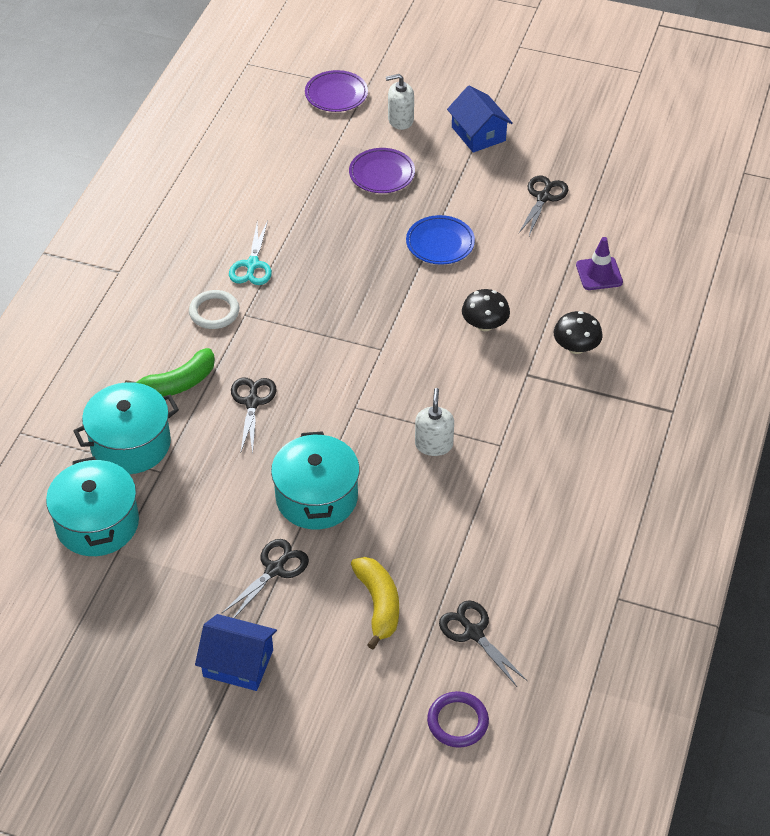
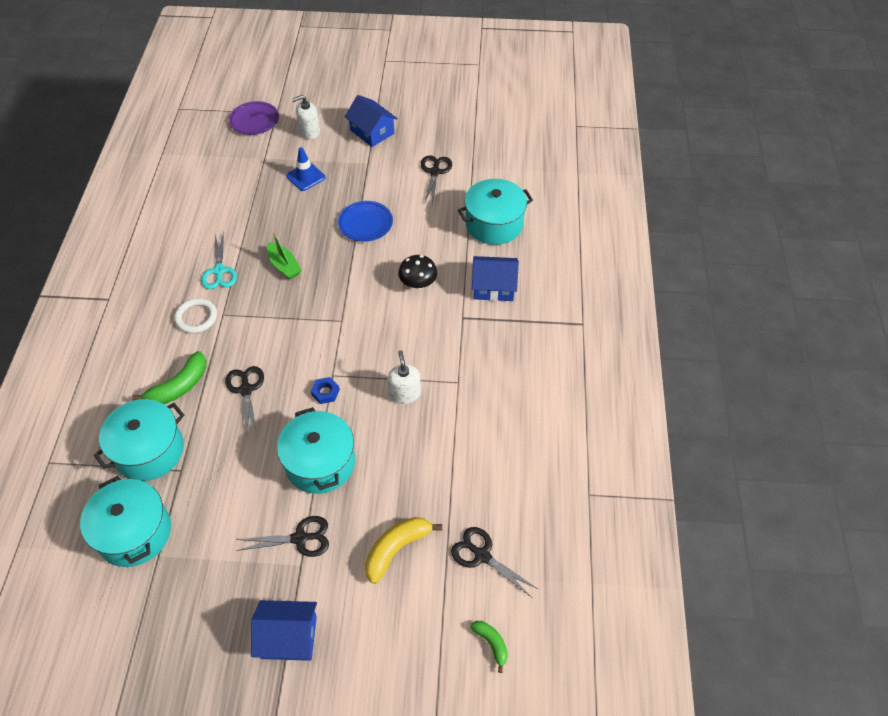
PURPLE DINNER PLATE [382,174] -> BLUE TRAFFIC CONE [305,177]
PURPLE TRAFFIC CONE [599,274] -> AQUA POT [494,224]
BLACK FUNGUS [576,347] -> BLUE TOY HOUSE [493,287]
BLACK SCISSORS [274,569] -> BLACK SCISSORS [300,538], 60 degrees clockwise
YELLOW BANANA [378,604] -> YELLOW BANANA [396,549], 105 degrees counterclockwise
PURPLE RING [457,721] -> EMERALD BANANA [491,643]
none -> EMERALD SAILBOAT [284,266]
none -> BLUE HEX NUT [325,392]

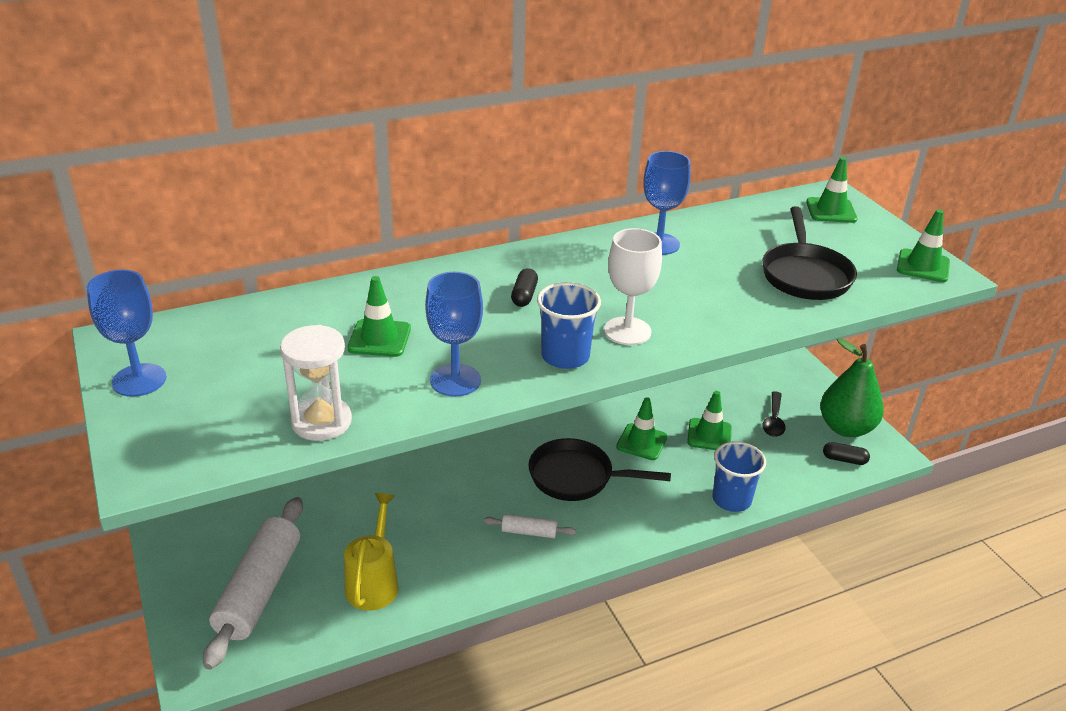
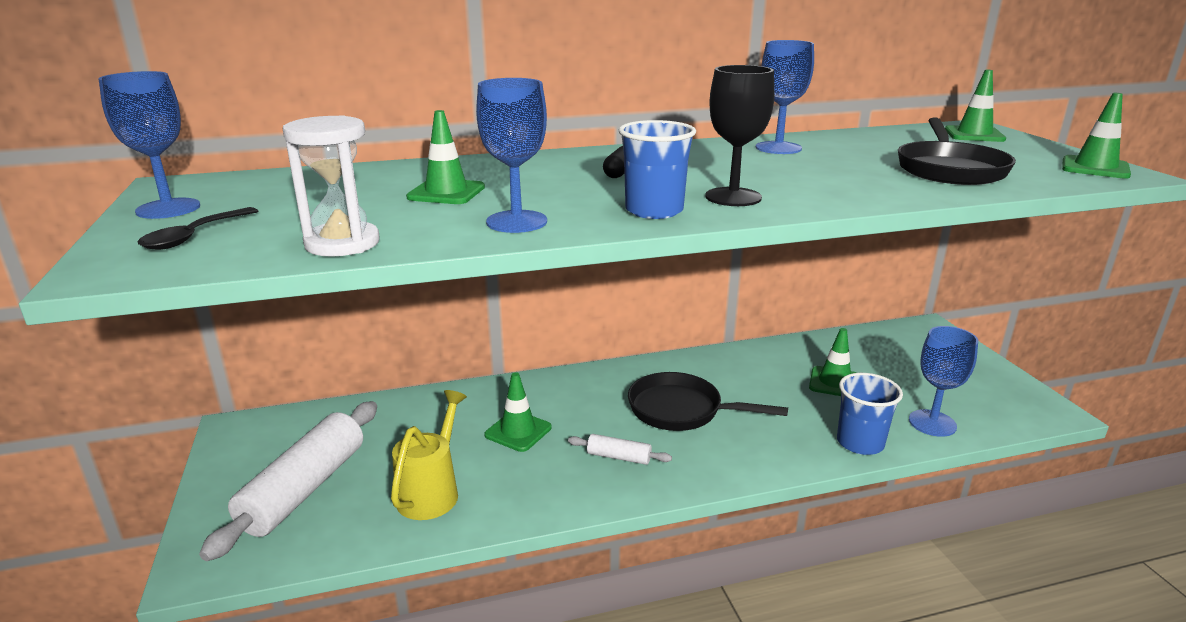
WHITE GOBLET [627,331] -> BLACK GOBLET [733,197]
EMERALD PEAR FRUIT [846,428] -> none
BLACK TABLESPOON [773,420] -> BLACK TABLESPOON [194,236], moved
EMERALD TRAFFIC CONE [641,442] -> EMERALD TRAFFIC CONE [518,431], moved
BLACK CAPSULE [844,459] -> none
none -> BLUE GOBLET [932,423]

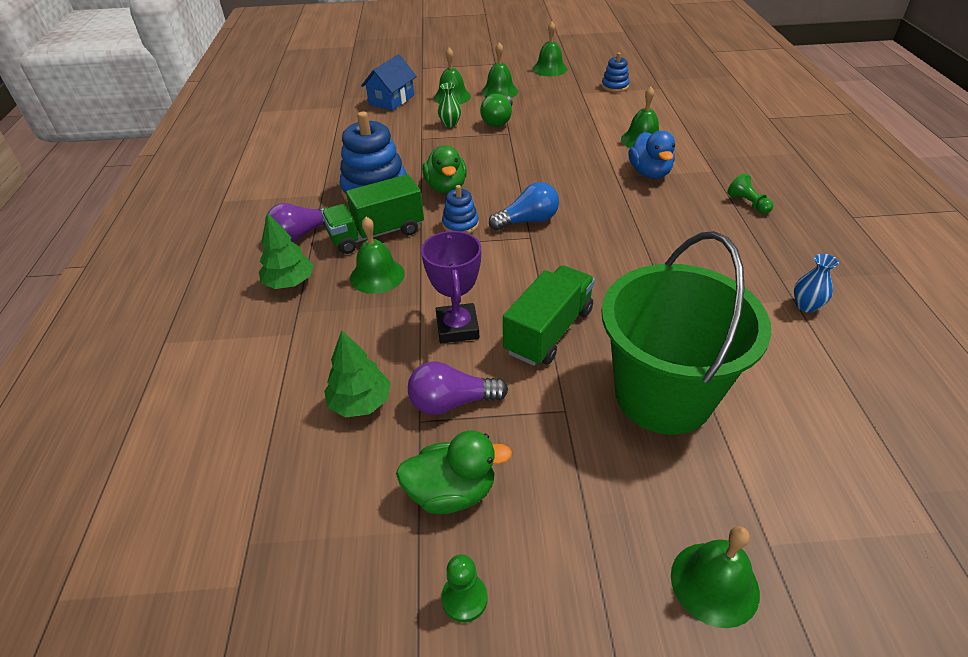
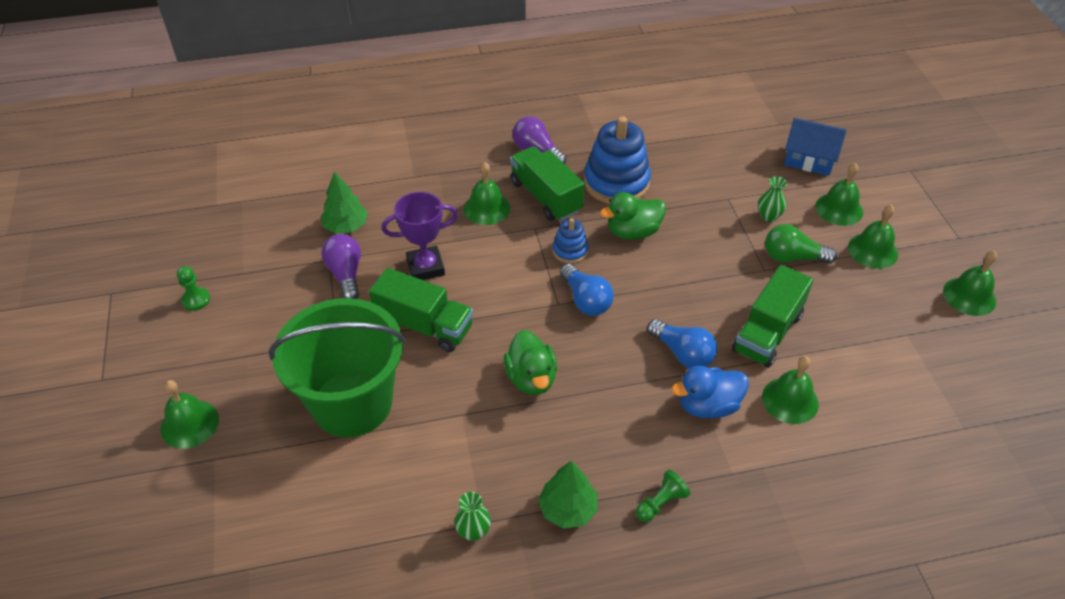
BLUE STACKING RINGS [615,86] -> none
EMERALD FIR TREE [290,283] -> EMERALD FIR TREE [568,509], moved
BLUE FLOWER VASE [806,306] -> EMERALD FLOWER VASE [473,531]
EMERALD DUCK [452,492] -> EMERALD DUCK [531,378], moved
none -> EMERALD TRUCK [767,333]
none -> BLUE LIGHT BULB [682,353]

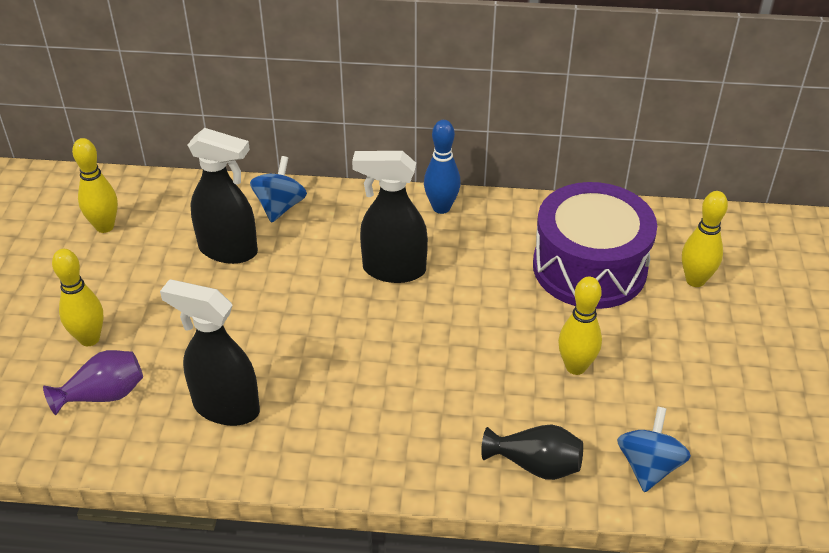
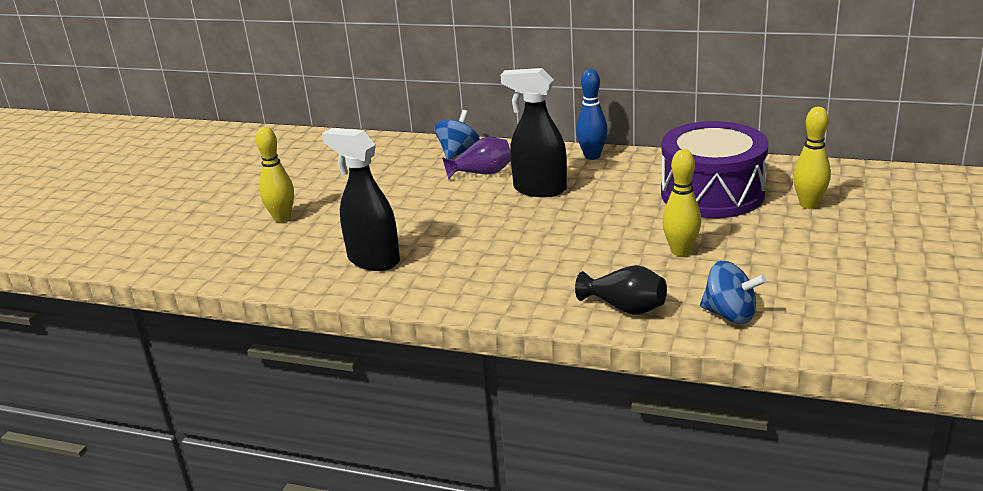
BLACK SPRAY BOTTLE [229,250] -> none
YELLOW BOWLING PIN [105,226] -> none
PURPLE FLOWER VASE [103,395] -> PURPLE FLOWER VASE [482,173], moved
BLUE TOY TOP [648,466] -> BLUE TOY TOP [730,315], 90 degrees clockwise

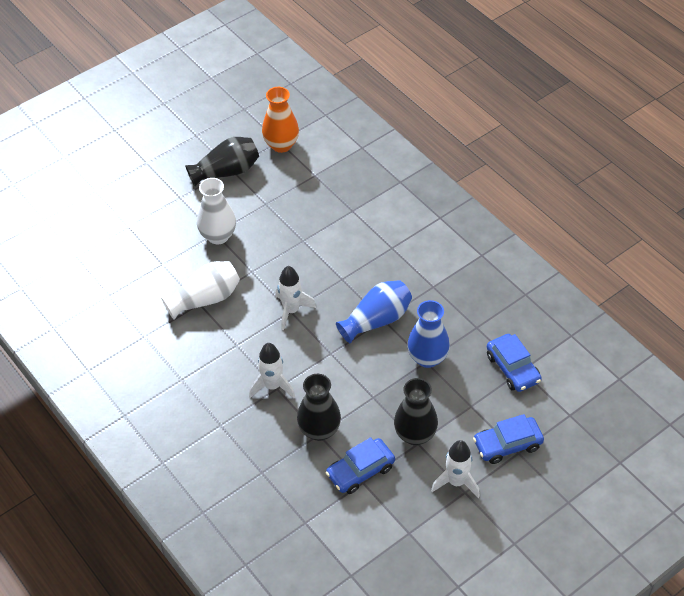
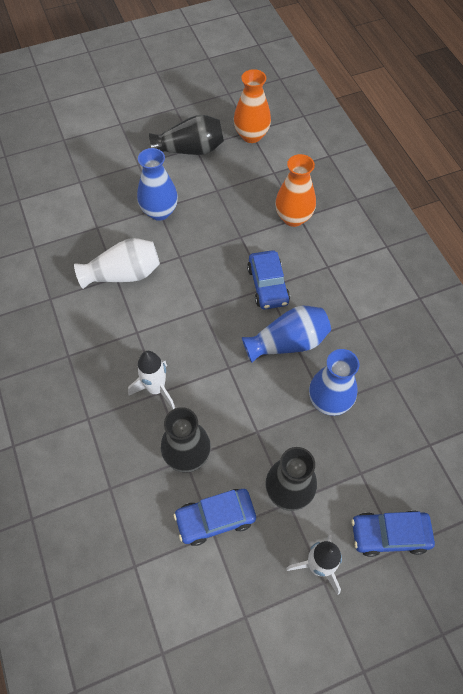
WHITE FLOWER VASE [218,236] -> BLUE FLOWER VASE [159,212]
WHITE SPACESHIP [291,311] -> none
BLUE TOY CAR [513,368] -> BLUE TOY CAR [268,285], moved
none -> ORANGE-COLOURED FLOWER VASE [293,218]

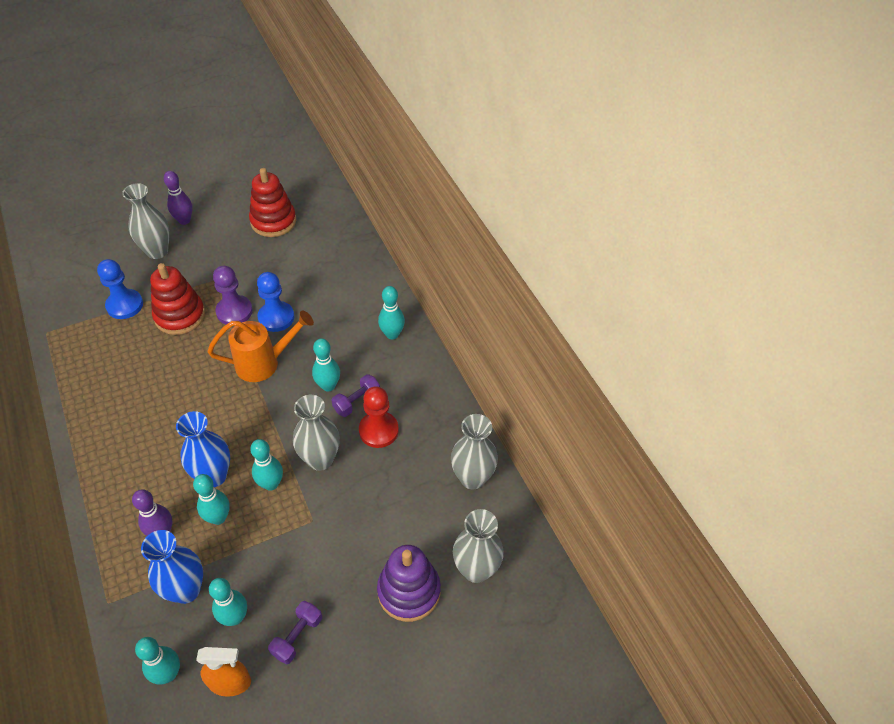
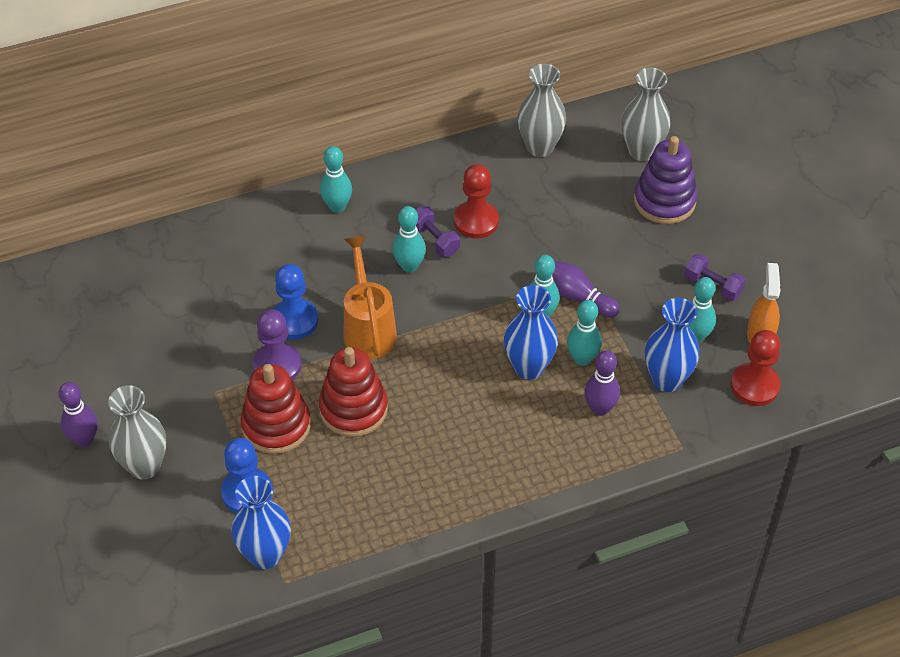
RED STACKING RINGS [273,221] -> RED STACKING RINGS [353,409], moved
ASH-GREY FLOWER VASE [320,459] -> none
AQUA BOWLING PIN [168,674] -> RED GAME PAWN [754,386]
none -> PURPLE BOWLING PIN [576,296]
none -> BLUE FLOWER VASE [265,555]

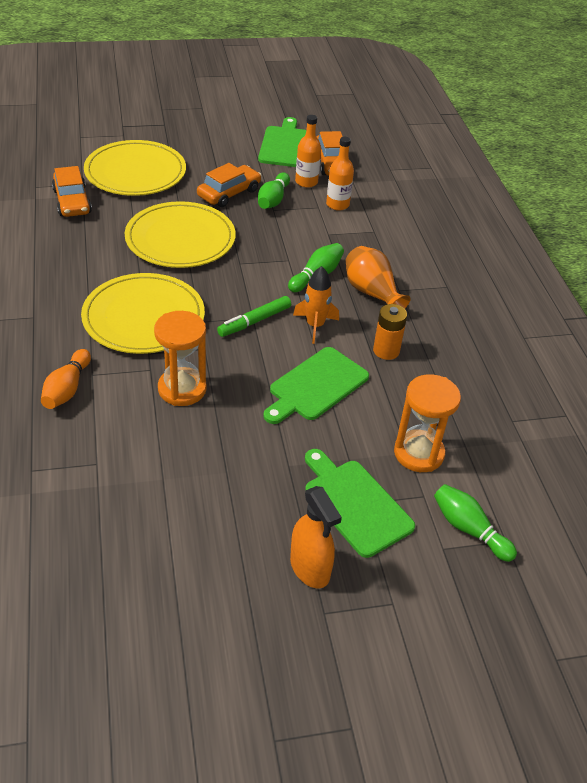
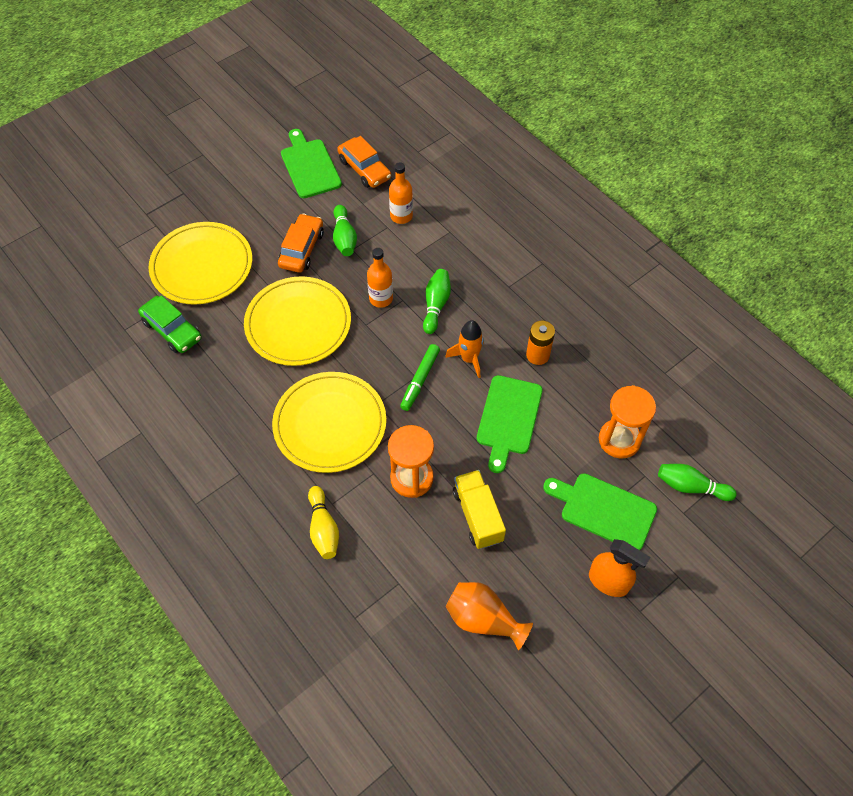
ORANGE-COLOURED FLASK [306,182] -> ORANGE-COLOURED FLASK [381,298], moved
ORANGE-COLOURED TOY CAR [72,202] -> EMERALD TOY CAR [172,330]
ORANGE-COLOURED FLOWER VASE [371,293] -> ORANGE-COLOURED FLOWER VASE [483,619], moved
ORANGE-COLOURED BOWLING PIN [67,389] -> YELLOW BOWLING PIN [323,528]
none -> YELLOW TRUCK [477,516]

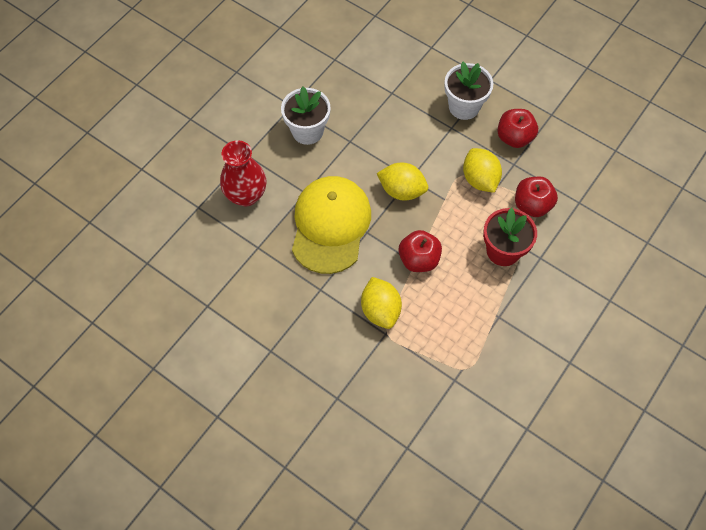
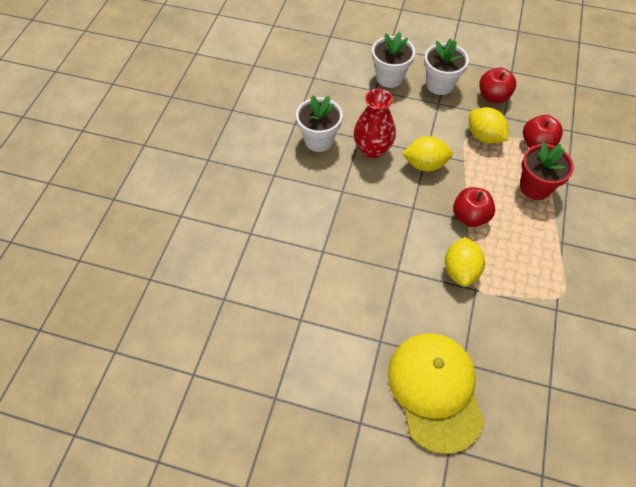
RED FLOWER VASE [246,195] -> RED FLOWER VASE [372,149], moved
YELLOW PEAKED CAP [330,225] -> YELLOW PEAKED CAP [435,390], moved
YELLOW TOY LEMON [380,310] -> YELLOW TOY LEMON [460,270], 45 degrees clockwise
none -> WHITE PLANT POT [389,77]

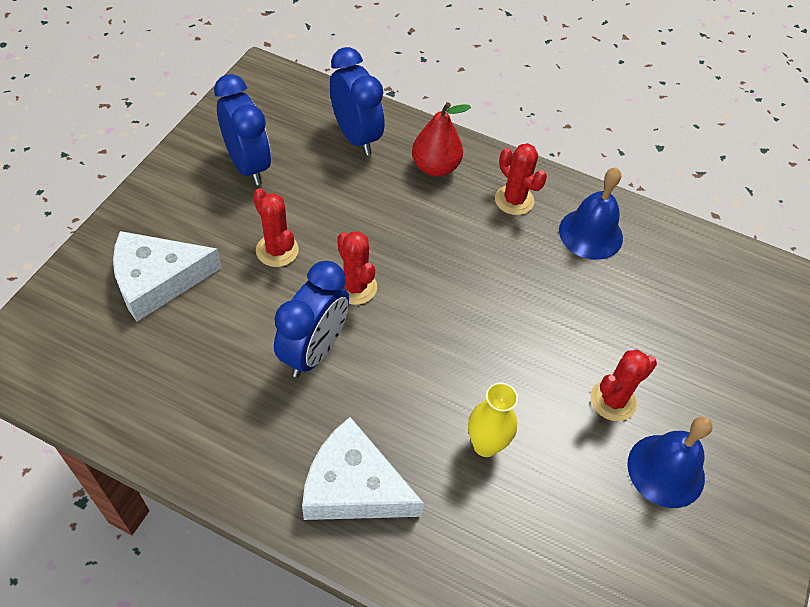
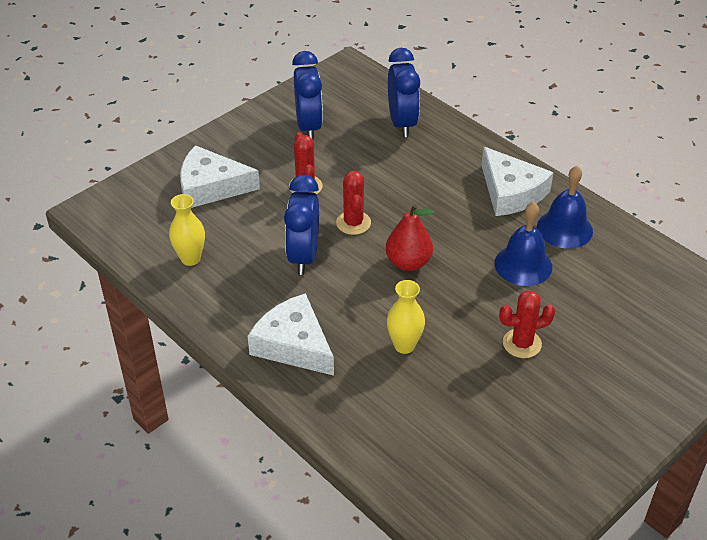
RED PEAR FRUIT [435,167] -> RED PEAR FRUIT [408,262], moved
RED PRICKLY PLANT [514,200] -> WHITE PIECE OF CHEESE [511,192]
BLUE CLOCK [314,351] -> BLUE CLOCK [303,256], 135 degrees clockwise
BLUE HAND BELL [666,470] -> BLUE HAND BELL [523,265], moved
none -> YELLOW FLOWER VASE [190,258]

